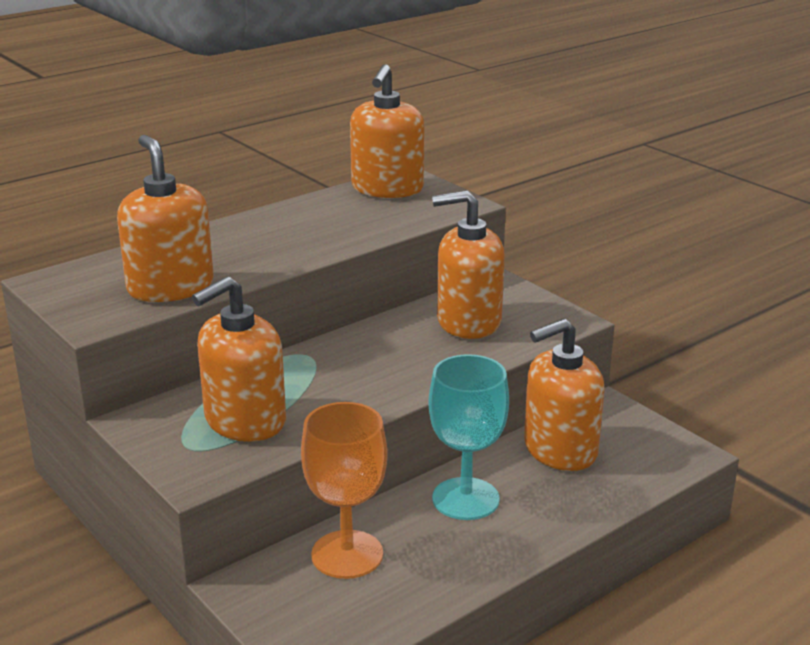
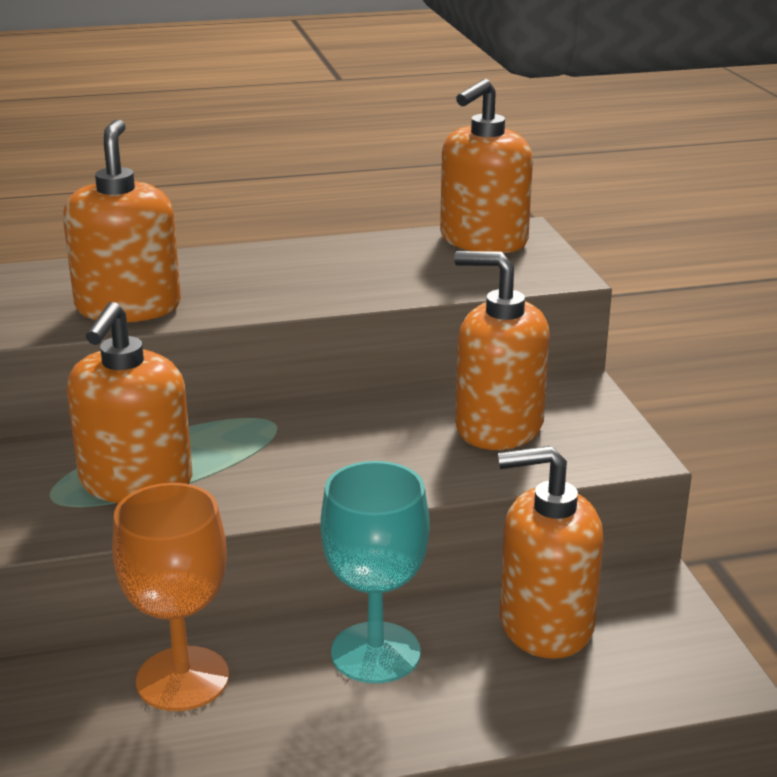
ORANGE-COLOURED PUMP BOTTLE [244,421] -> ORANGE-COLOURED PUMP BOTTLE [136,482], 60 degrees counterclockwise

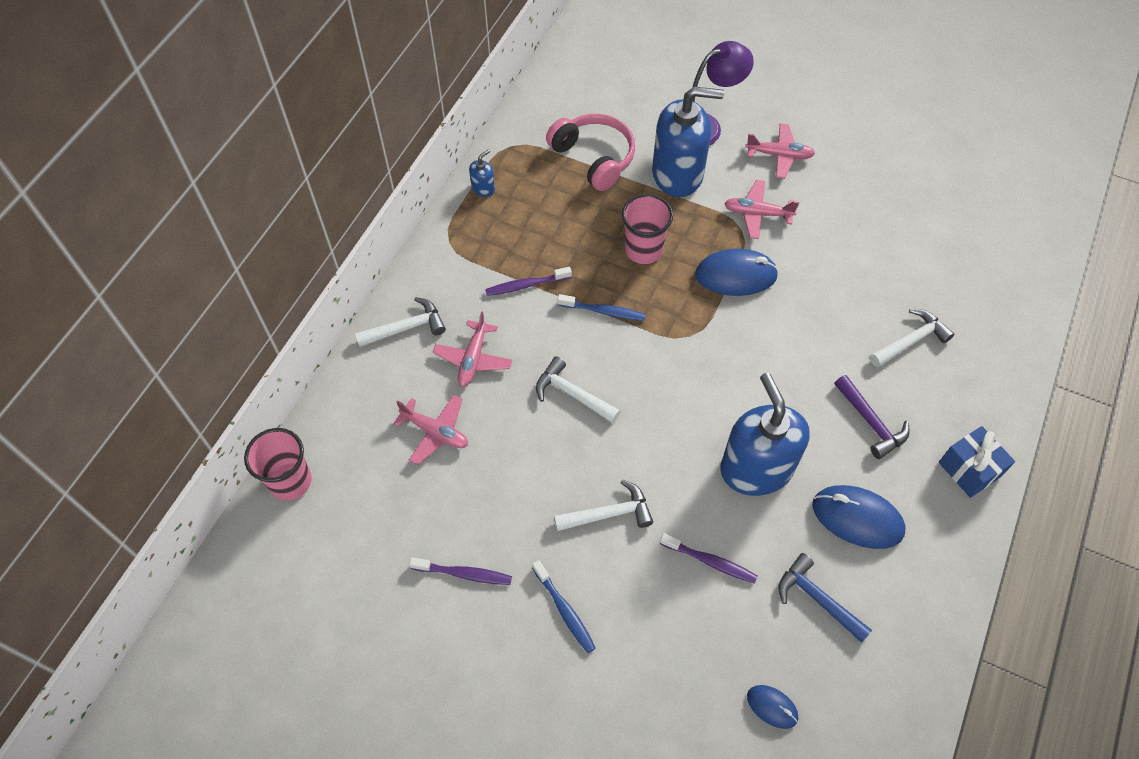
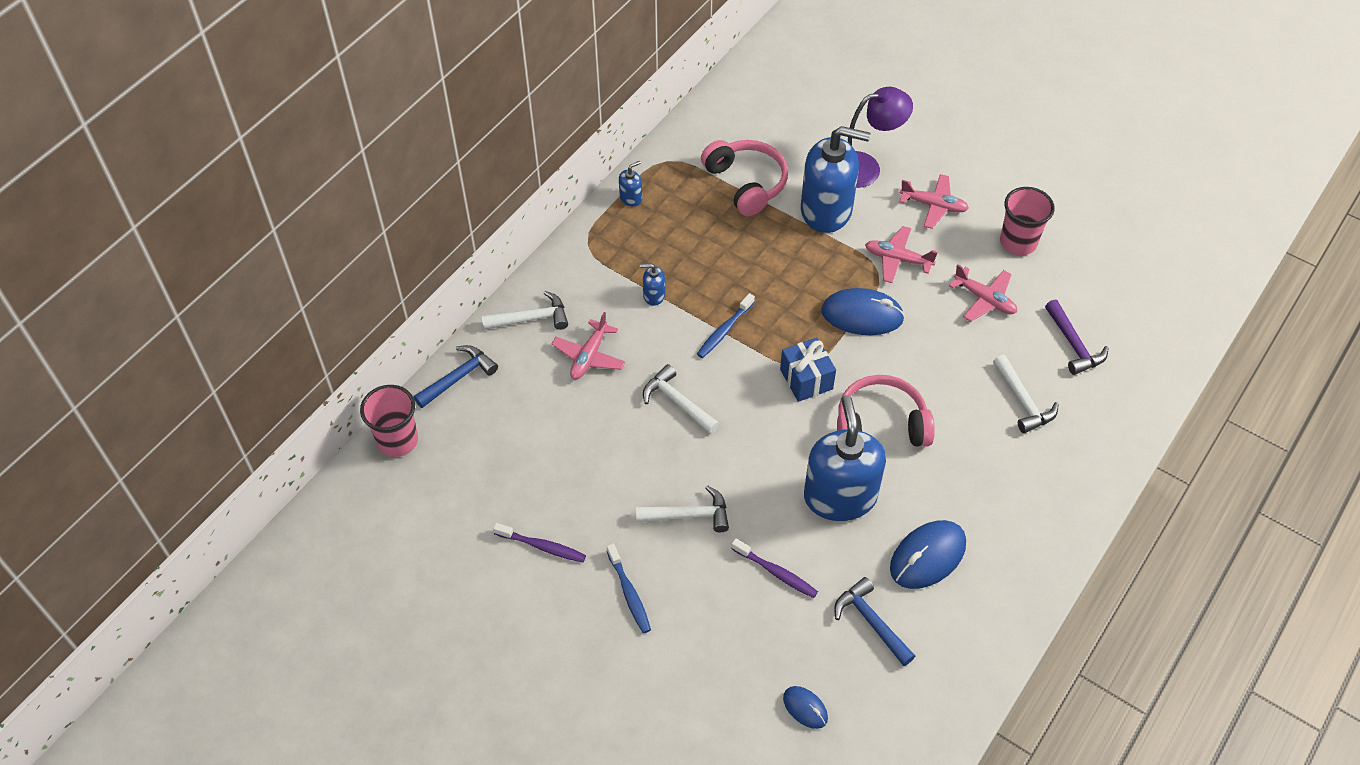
ROSY BEAKER [643,250] -> ROSY BEAKER [1018,242], moved
PURPLE TOOTH BRUSH [526,285] -> BLUE PUMP BOTTLE [654,295]
BLUE TOOTH BRUSH [604,311] -> BLUE TOOTH BRUSH [724,330], 105 degrees clockwise
WHITE HAMMER [911,340] -> WHITE HAMMER [1023,401], 90 degrees clockwise
PURPLE HAMMER [871,422] -> PURPLE HAMMER [1073,345], moved
ROSY AEROPLANE [435,432] -> ROSY AEROPLANE [984,299], moved
BLUE GIFT [969,469] -> BLUE GIFT [806,379], moved
BLUE PC MOUSE [857,518] -> BLUE PC MOUSE [927,556], 75 degrees counterclockwise
none -> BLUE HAMMER [459,377]
none -> ROSY HEADSET [880,424]

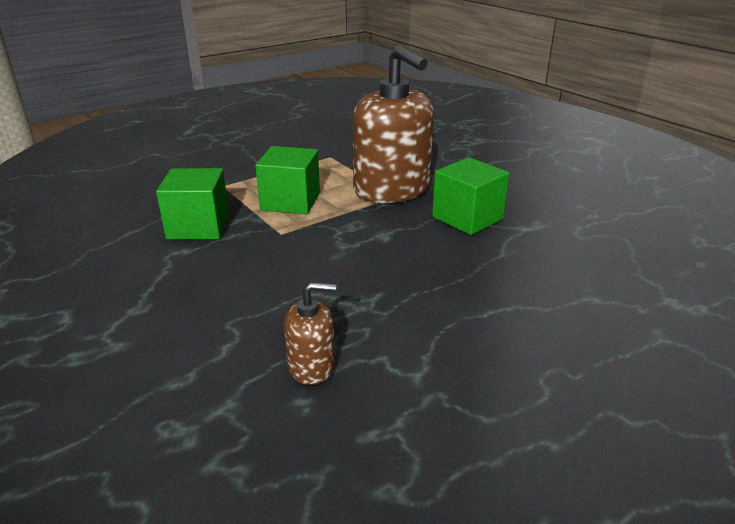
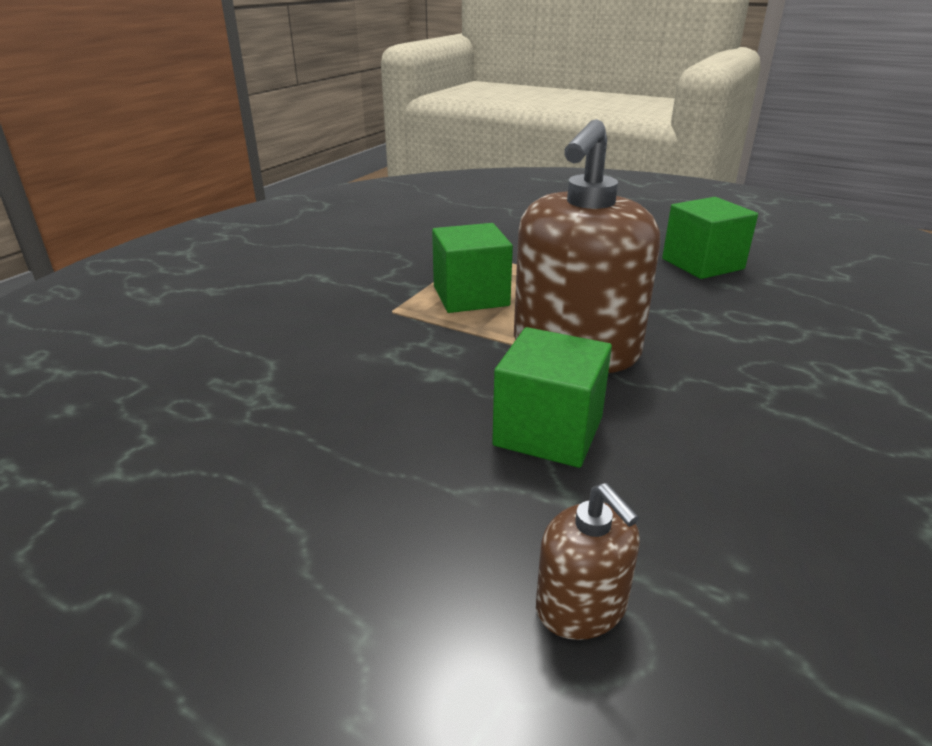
EMERALD SOLID CUBE [198,226] -> EMERALD SOLID CUBE [702,264], moved
DARK BROWN PUMP BOTTLE [311,366] -> DARK BROWN PUMP BOTTLE [581,606], moved

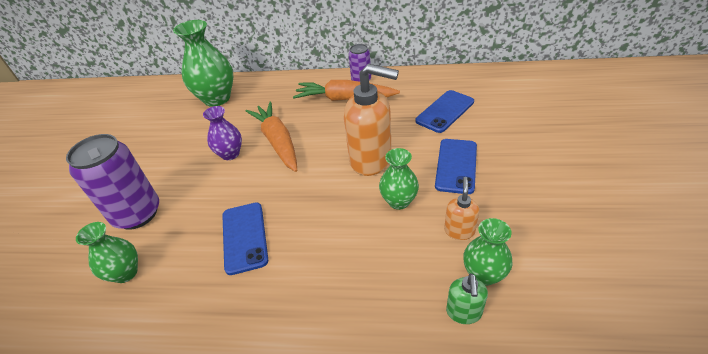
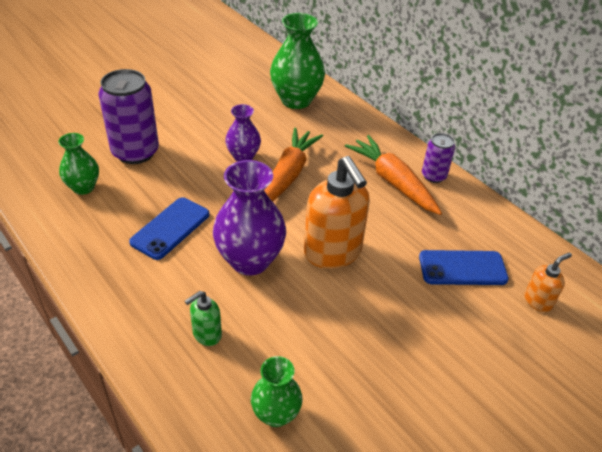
BLUE PHONE [456,166] -> none
EMERALD FLOWER VASE [399,201] -> none
ORANGE-COLOURED PUMP BOTTLE [459,231] -> ORANGE-COLOURED PUMP BOTTLE [538,301], moved
EMERALD PUMP BOTTLE [464,312] -> EMERALD PUMP BOTTLE [206,334], moved
none -> PURPLE FLOWER VASE [250,260]

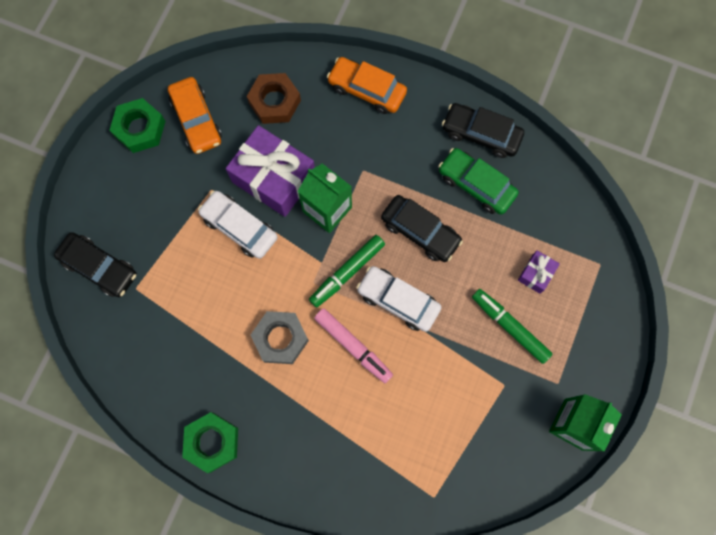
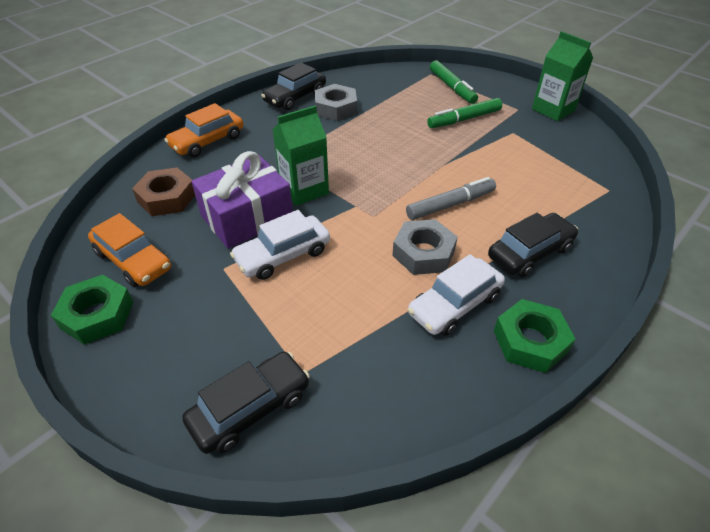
ORANGE-COLOURED TOY CAR [196,120] -> ORANGE-COLOURED TOY CAR [133,260], 45 degrees clockwise
EMERALD TOY CAR [476,185] -> ASH-GREY HEX NUT [336,108]
BLACK TOY CAR [420,232] -> BLACK TOY CAR [530,252], moved
EMERALD MARKER PEN [347,272] -> EMERALD MARKER PEN [452,87], moved
PURPLE GIFT [536,274] -> none
WHITE TOY CAR [398,300] -> WHITE TOY CAR [454,304], moved
ROSY MARKER PEN [353,346] -> ASH-GREY MARKER PEN [450,205]

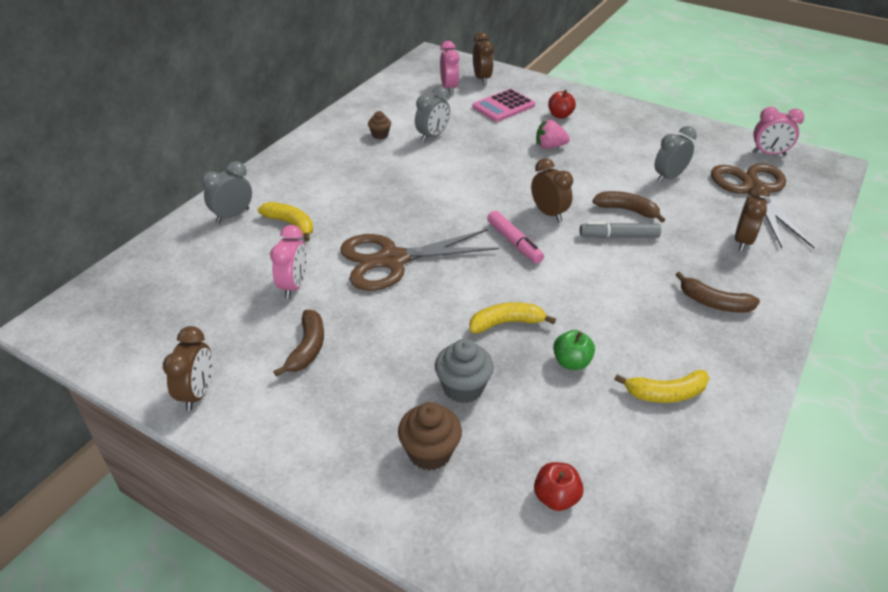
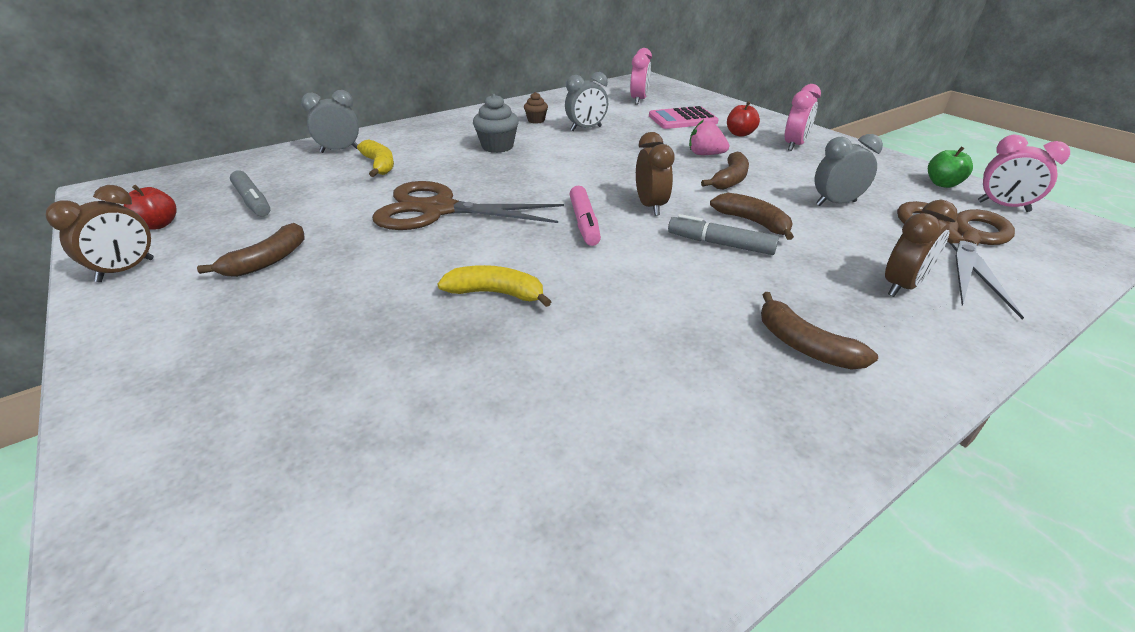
DARK BROWN CLOCK [482,79] -> none
ROSY CLOCK [293,286] -> ROSY CLOCK [794,145], moved
EMERALD APPLE [571,362] -> EMERALD APPLE [942,184], moved
ASH-GREY MUFFIN [463,388] -> ASH-GREY MUFFIN [497,147], moved
YELLOW BANANA [665,393] -> none
DARK BROWN MUFFIN [429,452] -> none
RED APPLE [556,497] -> RED APPLE [158,225], moved
none -> DARK BROWN BANANA [730,180]
none -> ASH-GREY MARKER PEN [253,201]

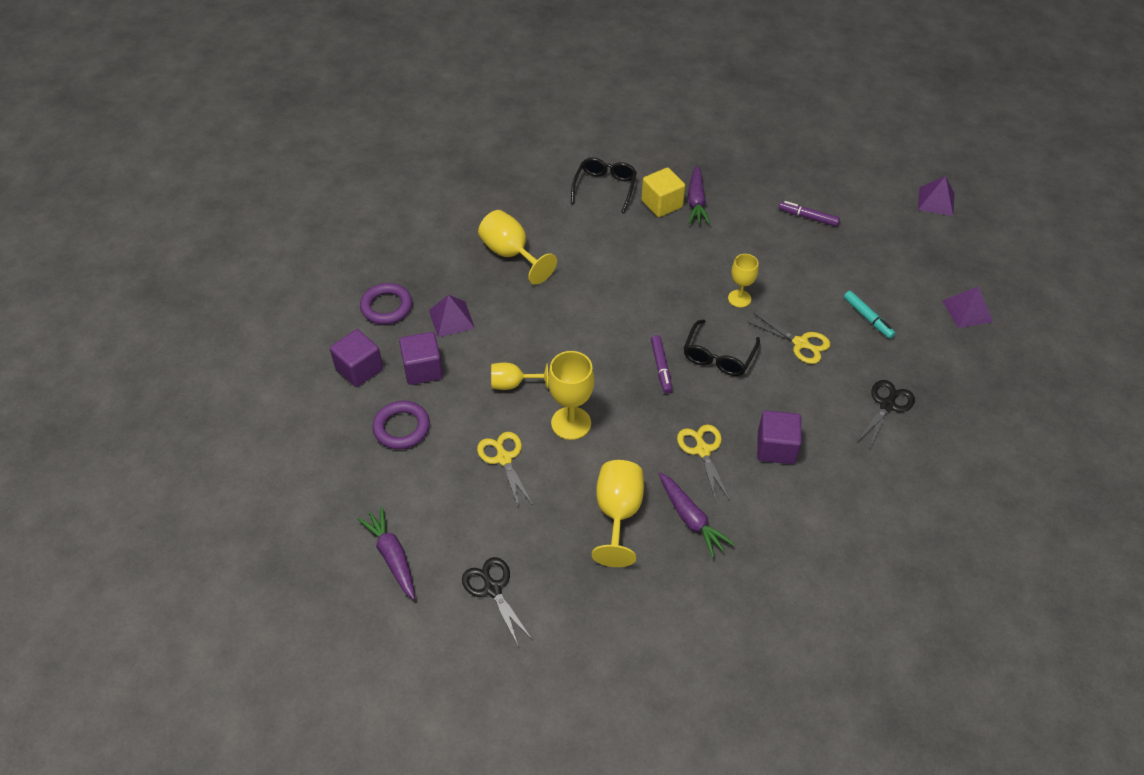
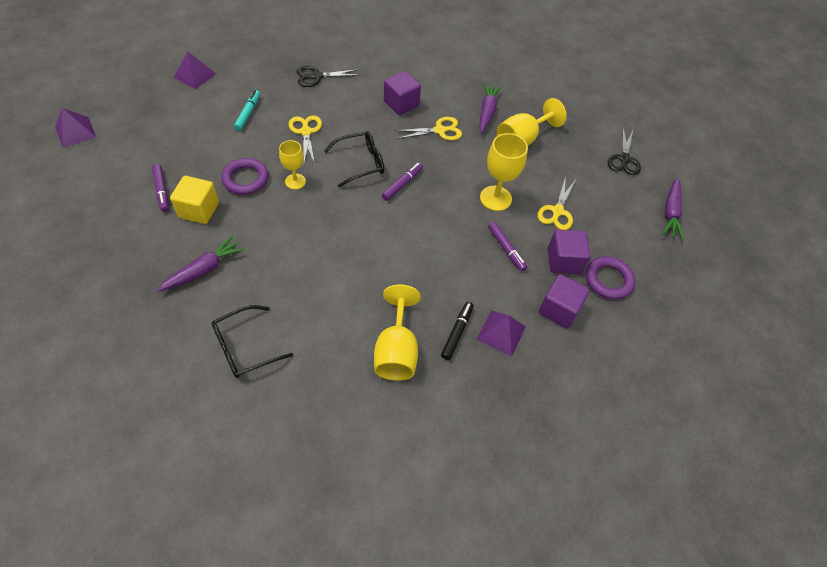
YELLOW SOLID CUBE [662,204] -> YELLOW SOLID CUBE [199,210], moved
PURPLE RING [386,307] -> PURPLE RING [245,179], moved
PURPLE SOLID CUBE [359,369] -> PURPLE SOLID CUBE [563,261], moved
YELLOW GOBLET [512,384] -> PURPLE MARKER PEN [506,249]
YELLOW SCISSORS [703,450] -> YELLOW SCISSORS [440,130], 135 degrees counterclockwise
none -> BLACK MARKER PEN [457,332]

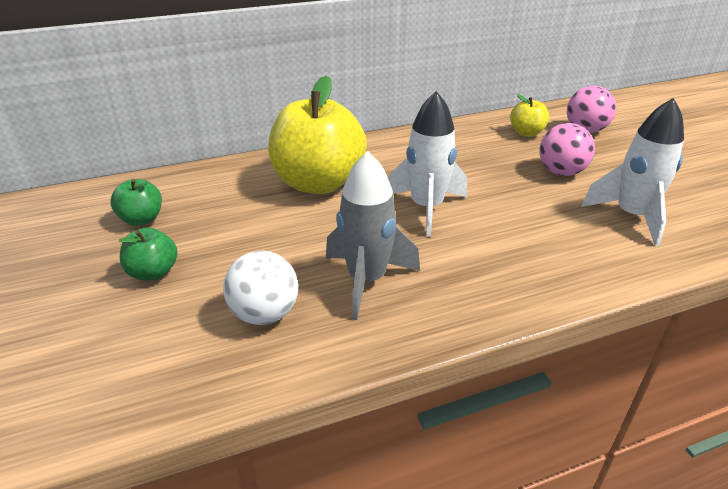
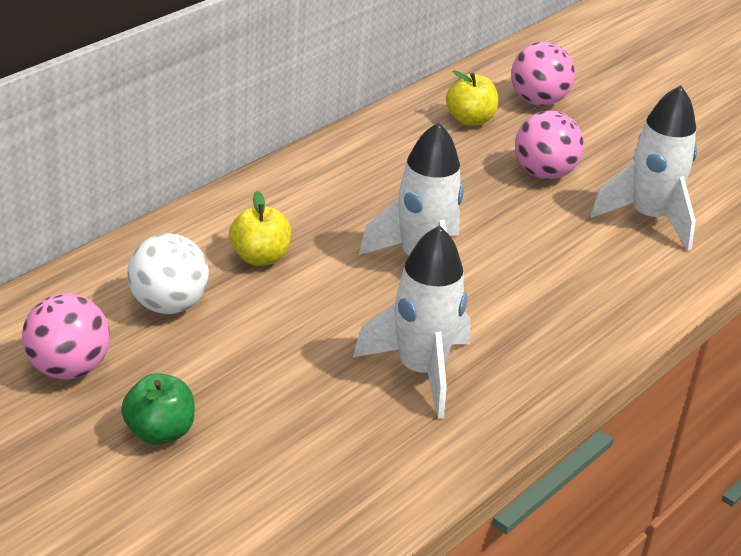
YELLOW APPLE [318,183] -> YELLOW APPLE [260,257], x0.46
ASH-GREY SPACESHIP [367,280] -> WHITE SPACESHIP [420,371]
EMERALD APPLE [142,219] -> ROSY BALL [68,368]
WHITE BALL [265,314] -> WHITE BALL [168,305], moved

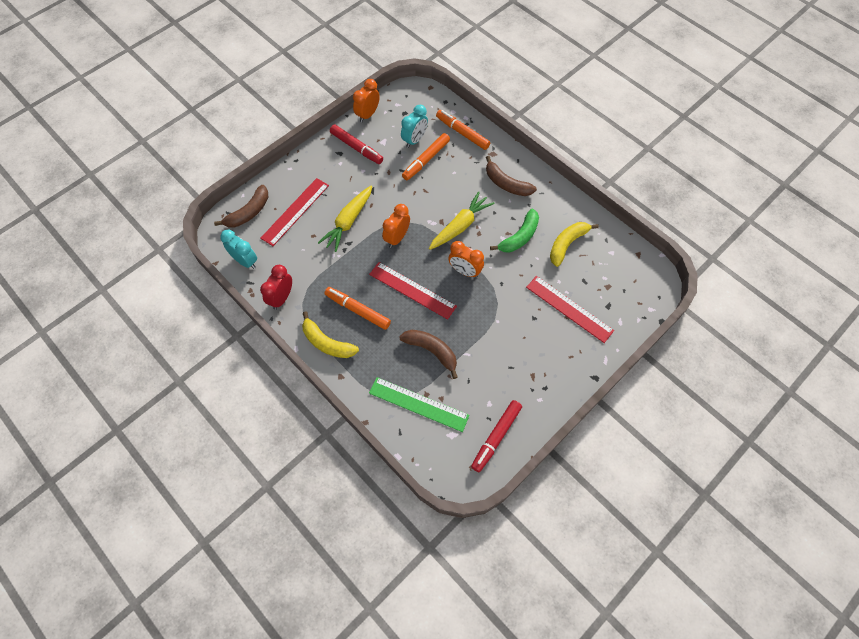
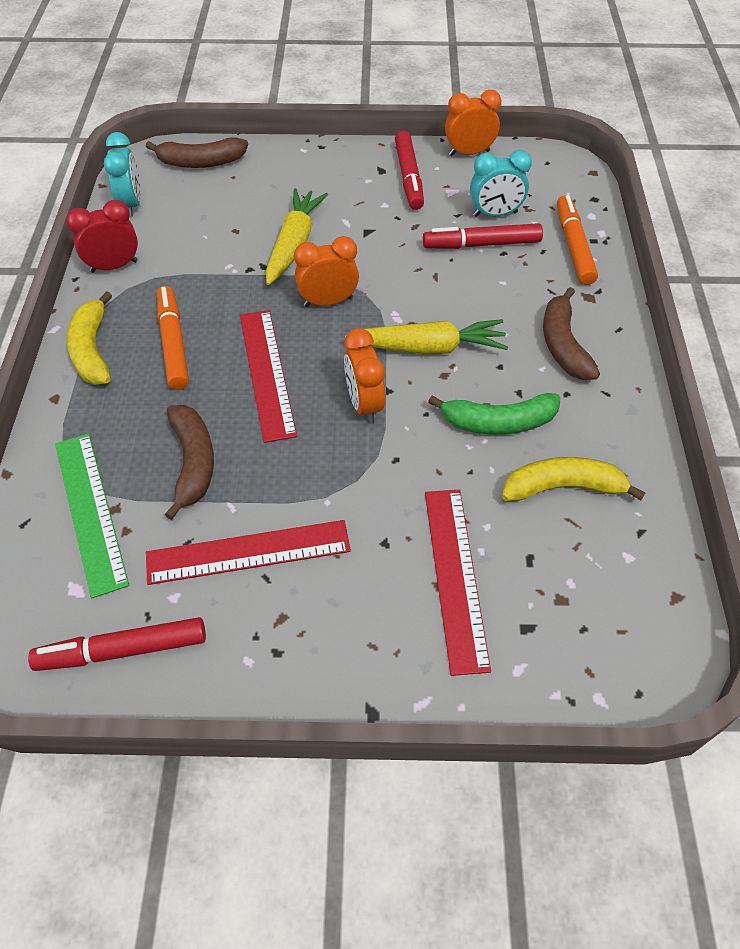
ORANGE-COLOURED MARKER PEN [426,160] -> RED MARKER PEN [482,244]
RED RULER [295,211] -> RED RULER [248,552], moved
YELLOW ROOT VEGETABLE [348,222] -> YELLOW ROOT VEGETABLE [294,244], 120 degrees clockwise

